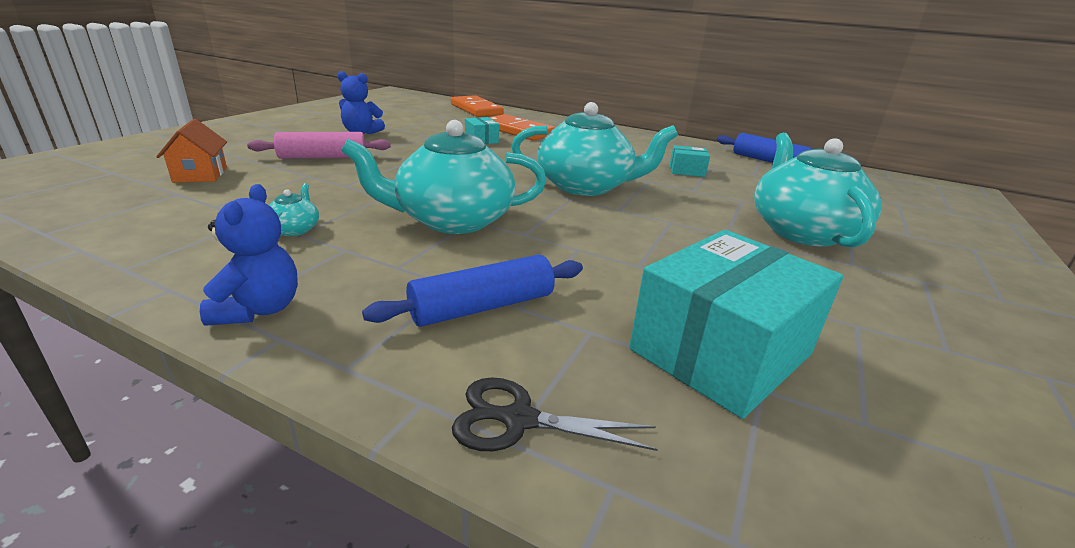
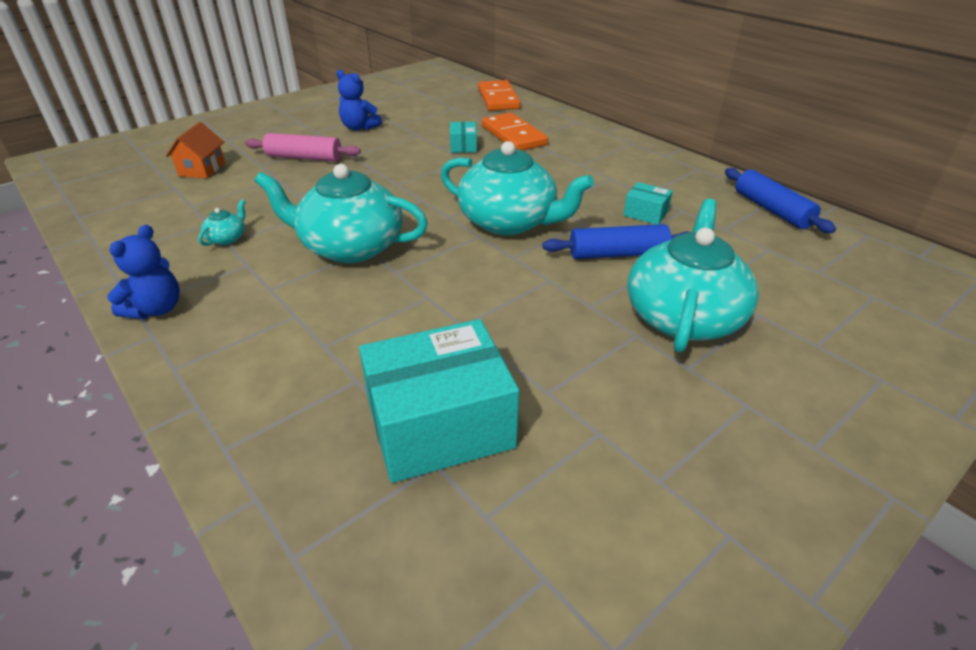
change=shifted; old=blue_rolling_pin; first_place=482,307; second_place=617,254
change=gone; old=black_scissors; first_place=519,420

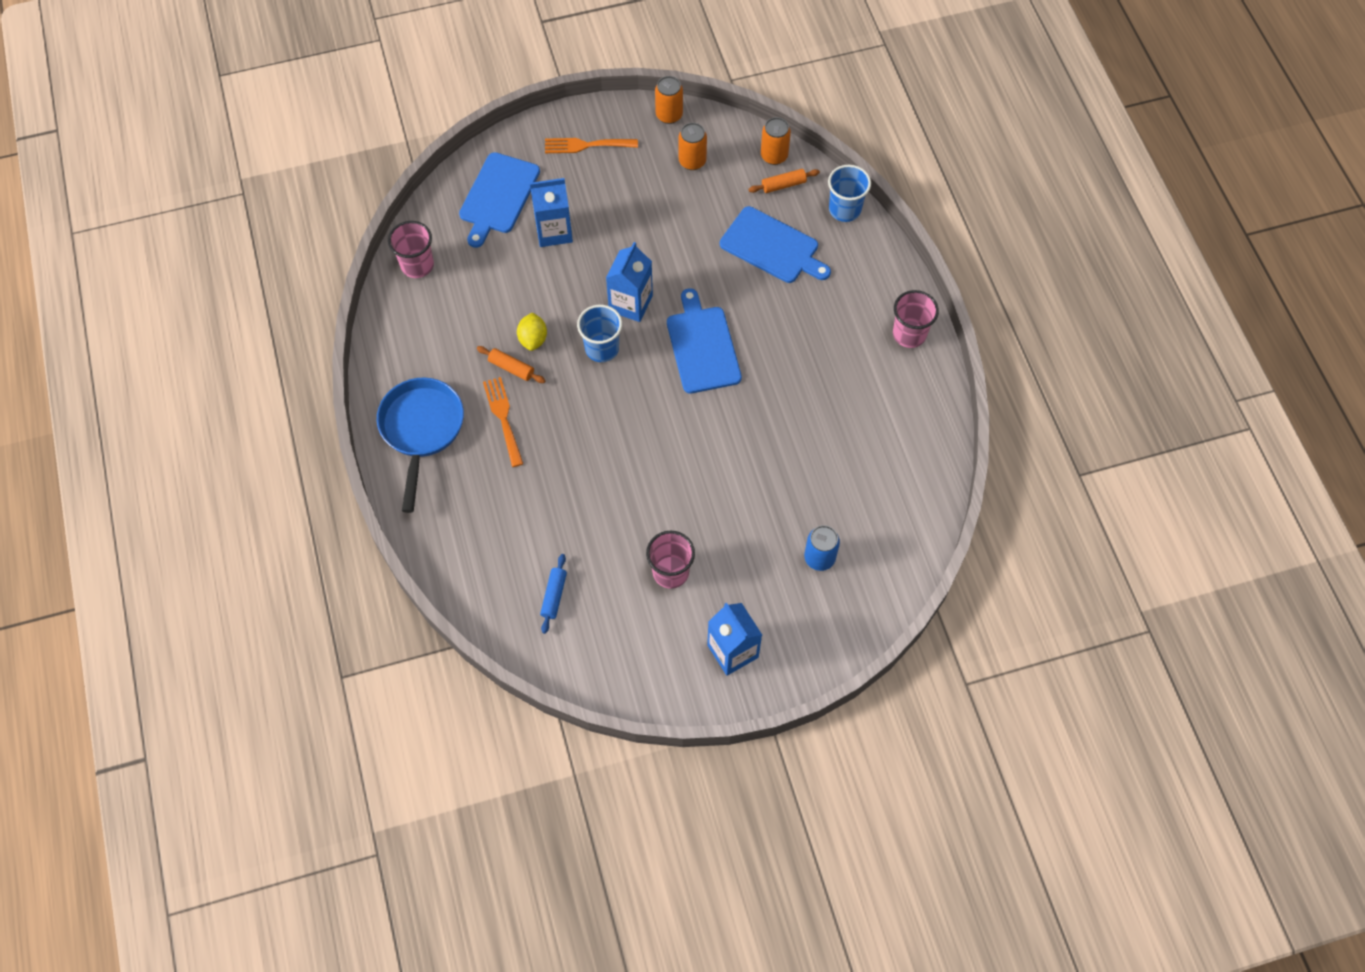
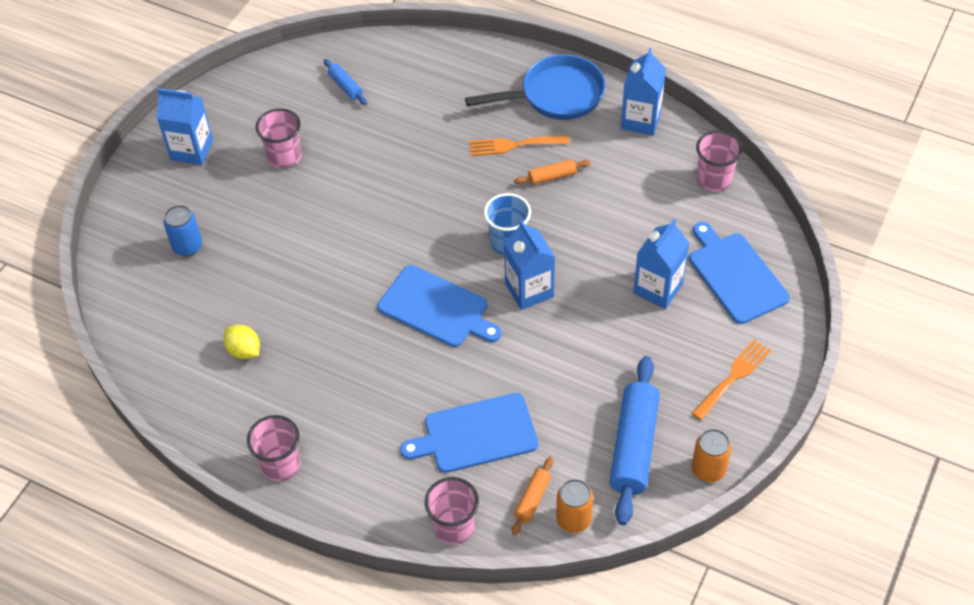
change=swapped; old=orange_can; new=blue_rolling_pin; first_place=692,161; second_place=633,446
change=repainted; old=blue_cup; new=pink_cup; first_place=844,209; second_place=454,527
change=shifted; old=yellow_lemon; first_place=533,339; second_place=244,351
change=rotated; old=blue_pan; first_place=421,430; second_place=556,95; degrees=-60
change=rotated; old=orange_fork; first_place=503,418; second_place=514,145; degrees=150
change=new; new=blue_carton; second_place=641,120

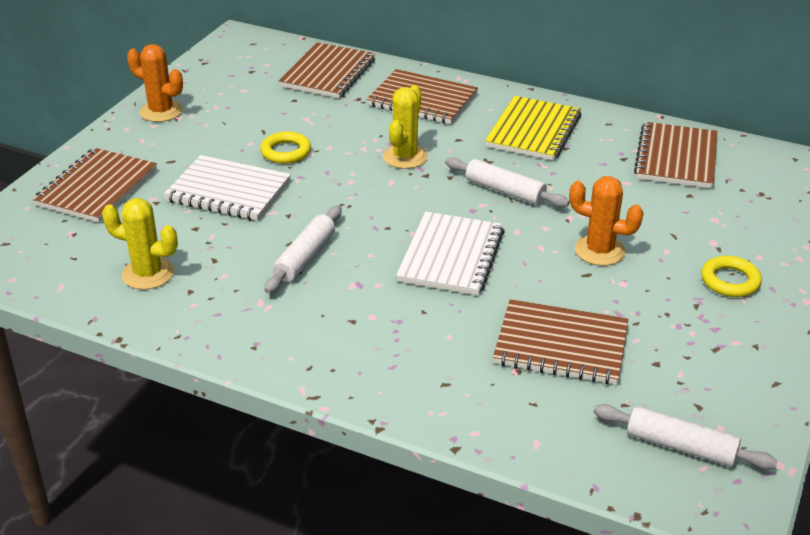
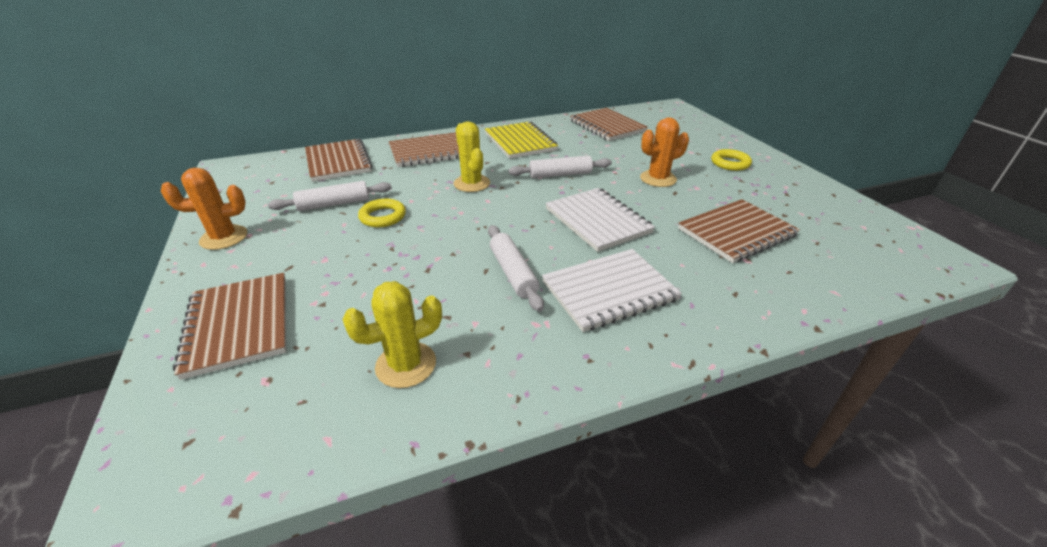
change=shifted; old=white_notebook; first_place=228,191; second_place=609,291
change=shifted; old=white_rolling_pin; first_place=680,446; second_place=334,204

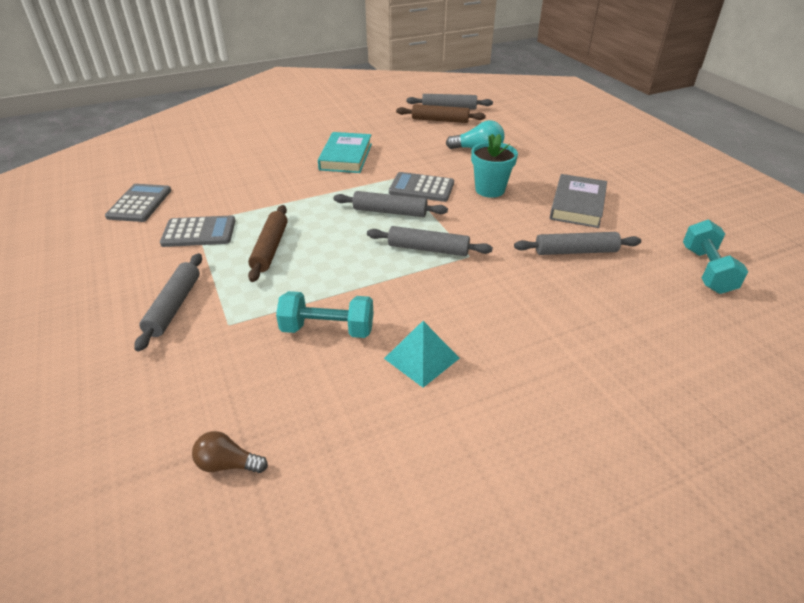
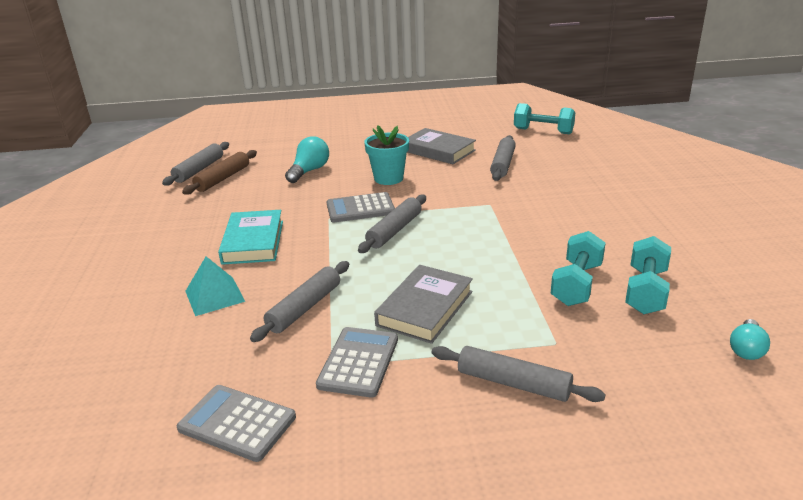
change=rotated; old=turquoise_book; first_place=346,157; second_place=253,242; degrees=60
change=rotated; old=grey_calculator; first_place=421,188; second_place=360,208; degrees=45
change=swapped; old=brown_rolling_pin; new=grey_book; first_place=270,248; second_place=425,308
change=shifted; old=grey_rolling_pin; first_place=428,249; second_place=304,308
change=shifted; old=turquoise_pyramid; first_place=421,358; second_place=214,296
change=repainted; old=brown_light_bulb; new=turquoise_light_bulb; first_place=228,464; second_place=746,349
change=new; new=turquoise_dumbbell; second_place=645,291

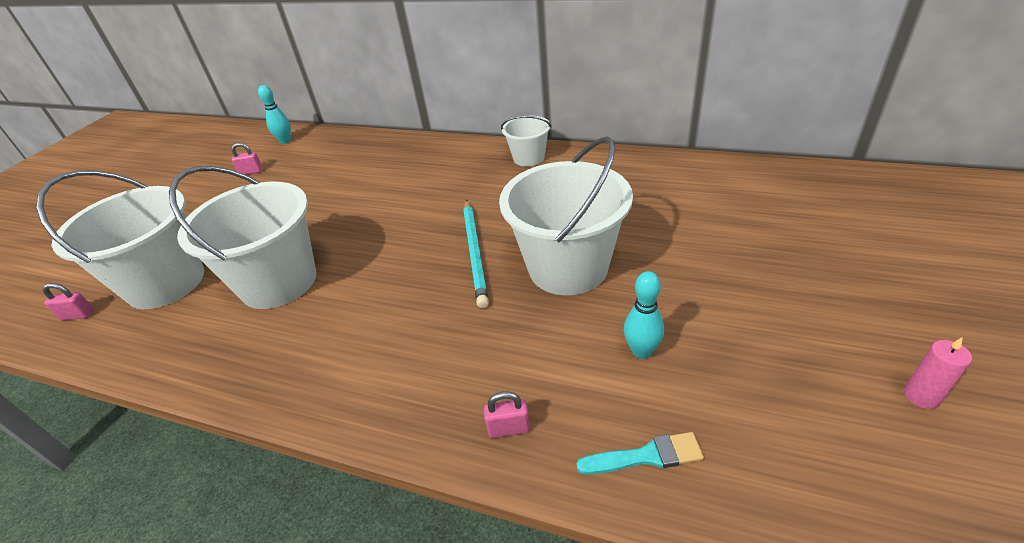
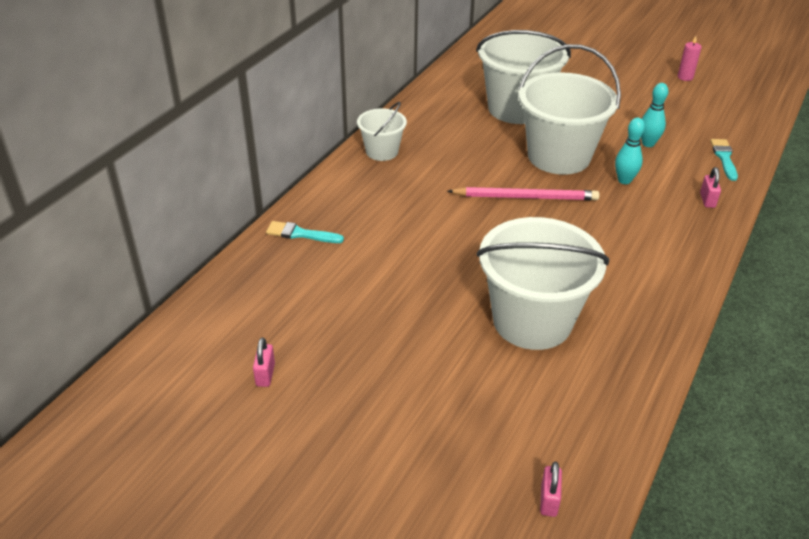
change=shifted; old=turquoise_bowling_pin; first_place=285,141; second_place=624,180
change=shifted; old=white_bucket; first_place=166,283; second_place=517,108
change=repainted; old=turquoise_pencil; new=pink_pencil; first_place=475,253; second_place=526,197
change=new; new=turquoise_brush; second_place=300,234

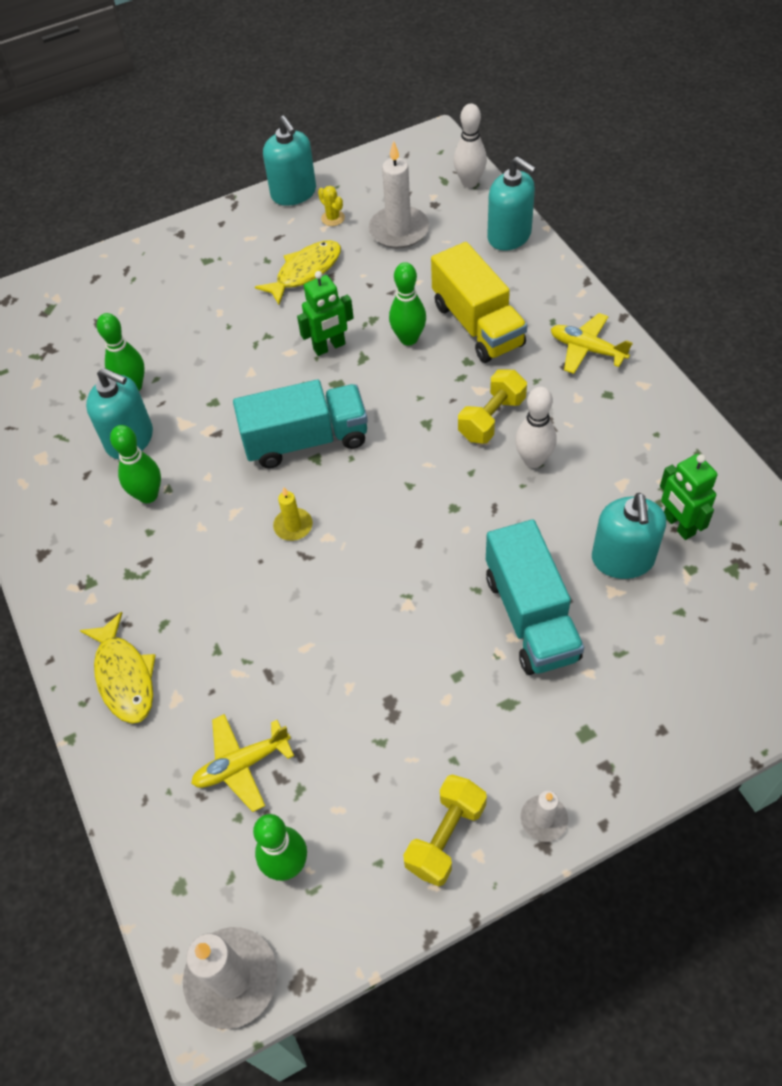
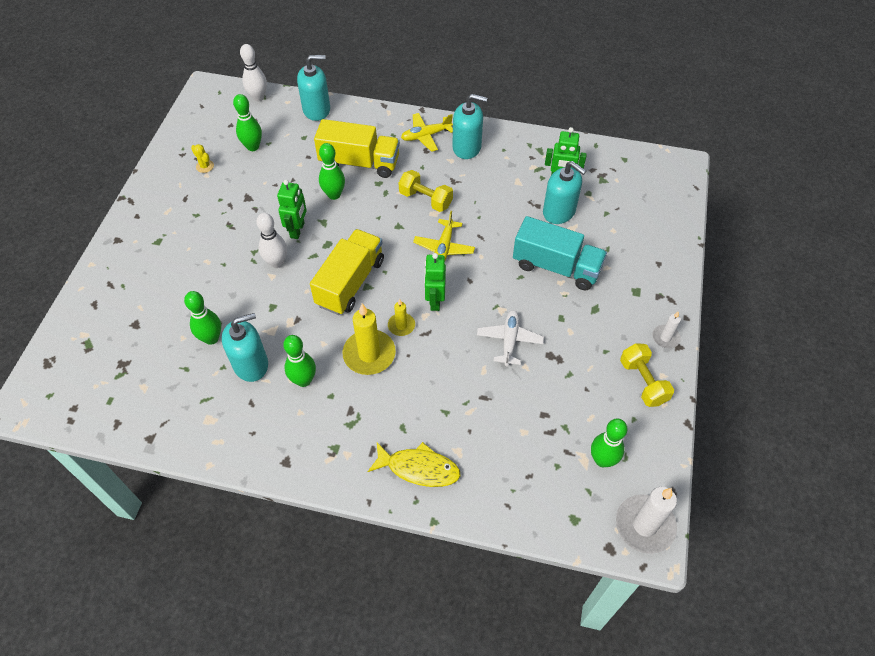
change=shifted; old=turquoise_soap_dispenser; first_place=294,193; second_place=467,147
change=swapped; old=white_candle; new=green_bowling_pin; first_place=399,230; second_place=253,147
change=rotated; old=yellow_cactus; first_place=333,218; second_place=205,166; degrees=45
change=gone; old=yellow_fish; first_place=305,272
change=rotated; old=yellow_dumbbell; first_place=491,418; second_place=425,199; degrees=-45
change=repainted; old=turquoise_truck; new=yellow_truck; first_place=306,440; second_place=350,282
change=shifted; old=white_bowling_pin; first_place=533,460; second_place=277,262
change=shifted; old=yellow_plane; first_place=242,764; second_place=444,247
change=new; new=green_robot; second_place=435,301
change=new; new=yellow_candle; second_place=369,354
change=new; new=white_plane; second_place=509,340

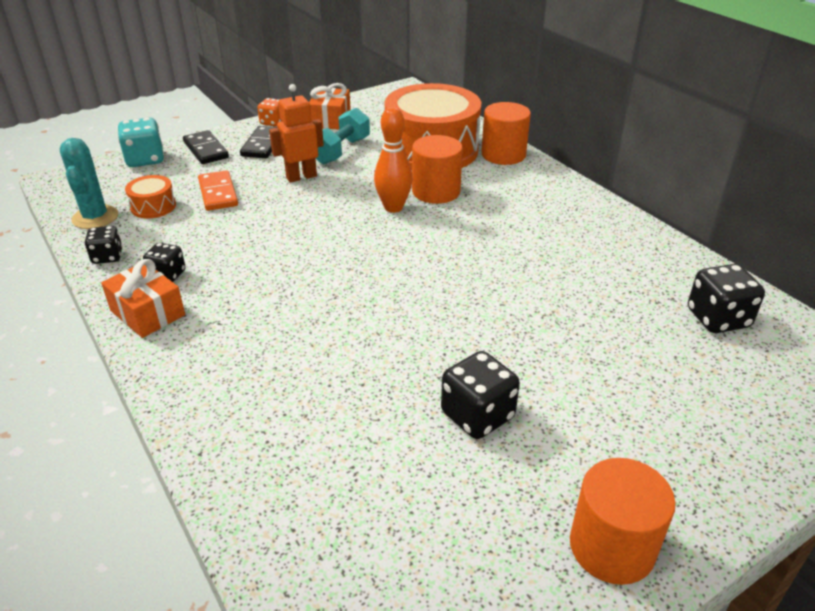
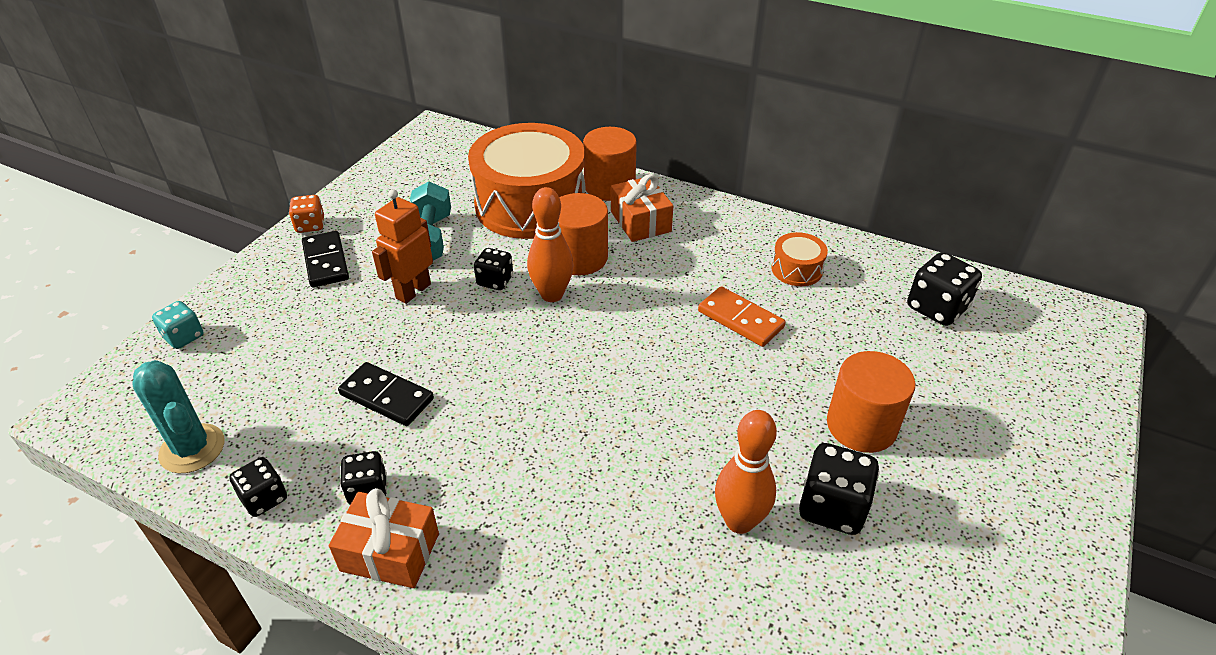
change=shifted; old=orange_gift; first_place=330,120; second_place=640,221
change=scaled; old=turquoise_dice; first_place=145,160; second_place=184,337; factor=0.63
change=shifted; old=black_domino; first_place=205,150; second_place=386,397
change=shifted; old=orange_domino; first_place=218,193; second_place=740,319
change=shifted; old=orange_drum; first_place=153,206; second_place=796,269
change=shifted; old=orange_cylinder; first_place=612,547; second_place=861,426
change=new; new=black_dice; second_place=495,281
change=new; new=orange_bowling_pin; second_place=739,521

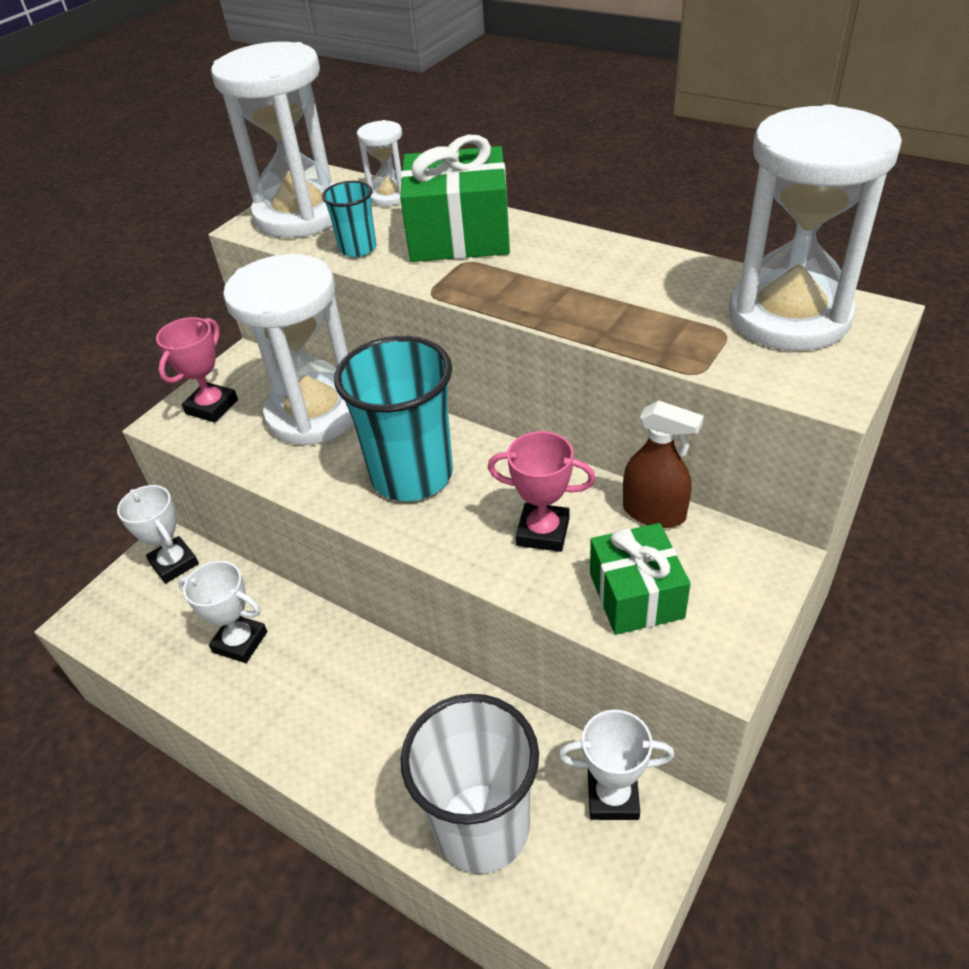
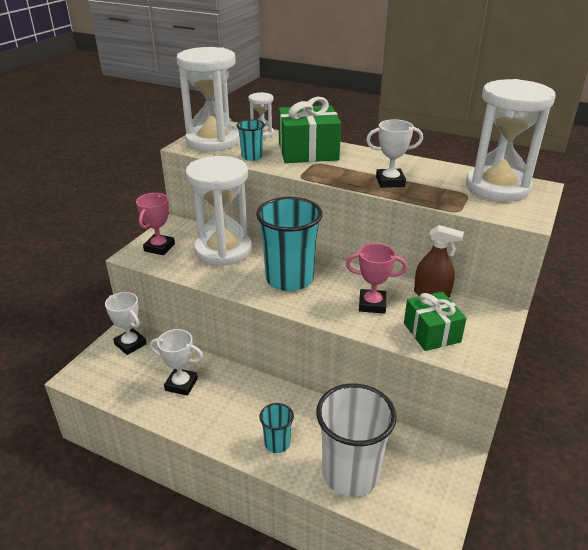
change=shifted; old=white_trophy; first_place=613,796; second_place=390,182
change=new; new=turquoise_cup; second_place=277,443

